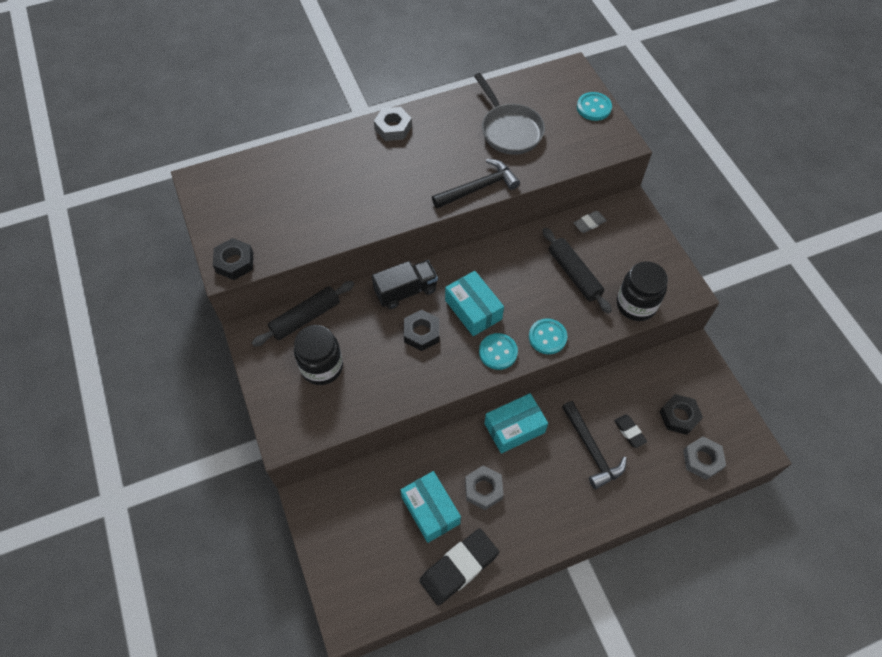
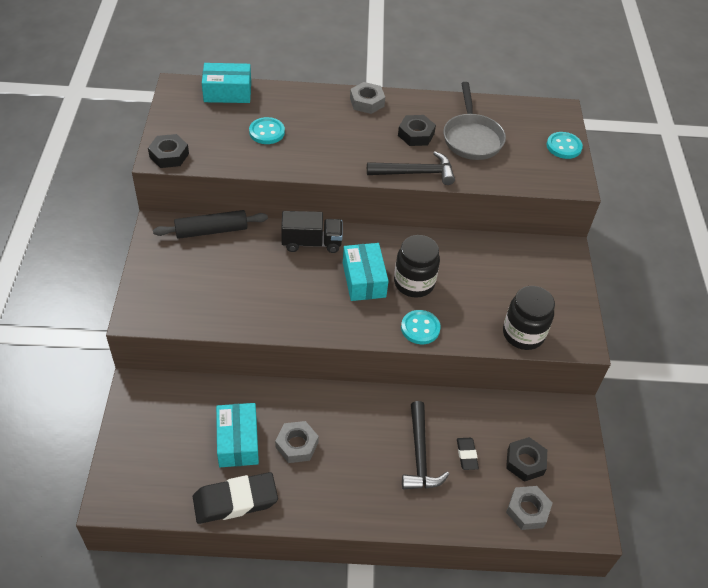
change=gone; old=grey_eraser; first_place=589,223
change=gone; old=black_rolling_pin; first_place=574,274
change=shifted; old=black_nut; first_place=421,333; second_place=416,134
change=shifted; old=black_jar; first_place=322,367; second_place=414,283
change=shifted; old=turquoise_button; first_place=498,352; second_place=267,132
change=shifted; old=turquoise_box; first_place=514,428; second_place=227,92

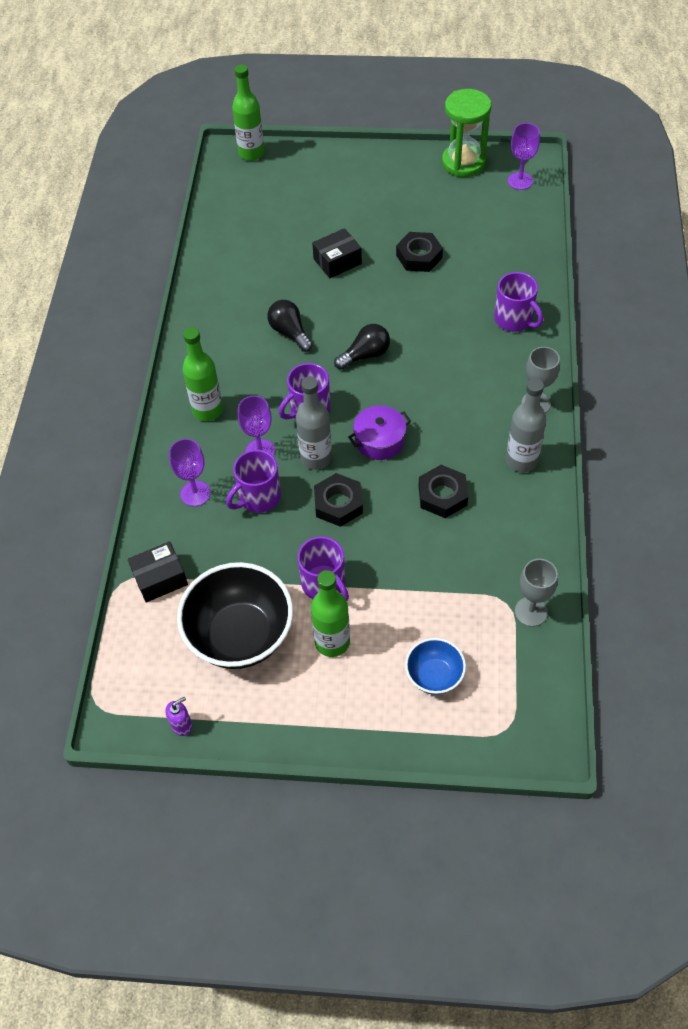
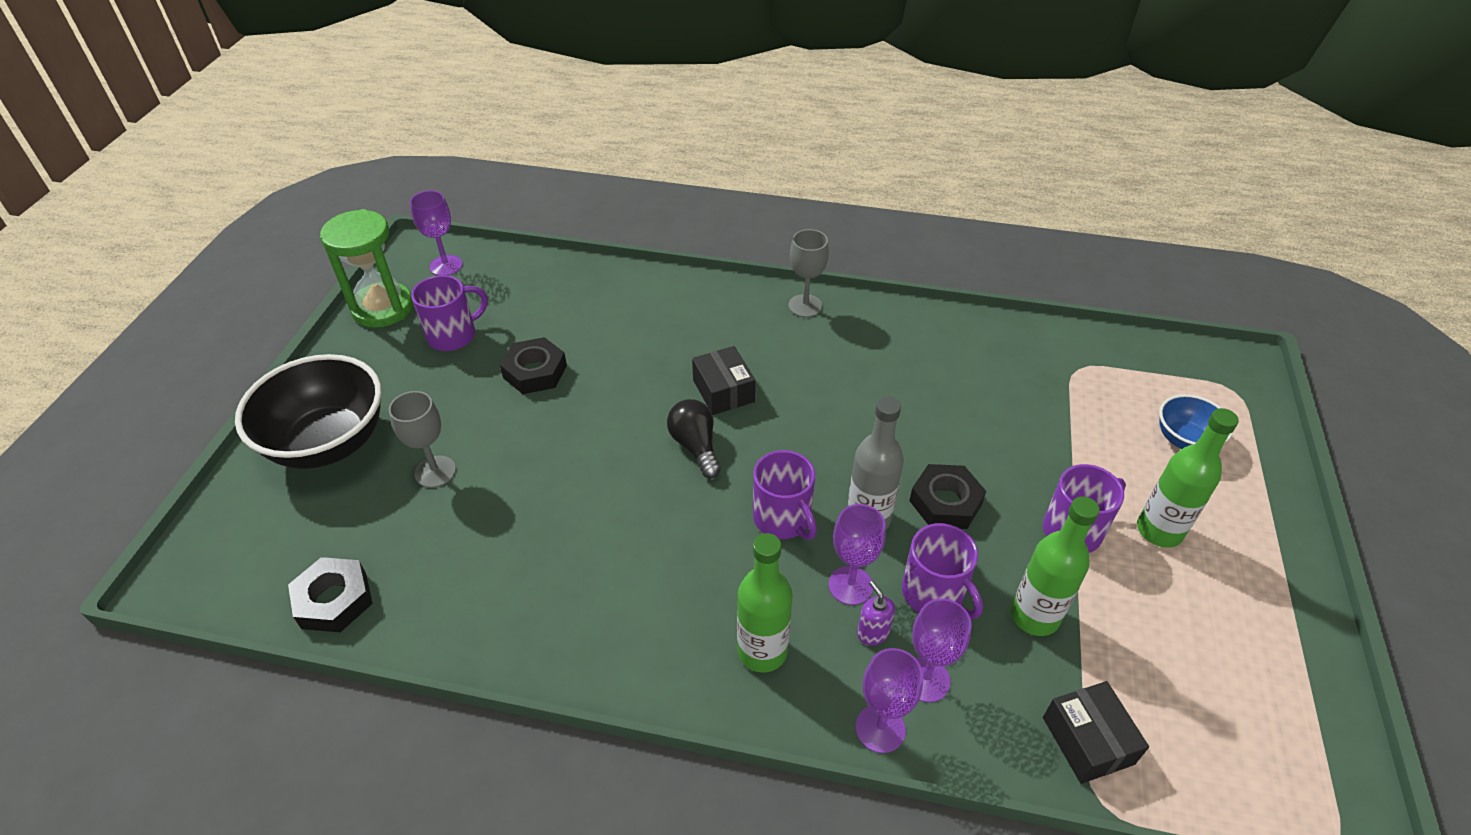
change=shifted; old=green_bottle; first_place=251,153; second_place=1034,616
change=shifted; old=black_box; first_place=337,261; second_place=723,391
change=shifted; old=purple_mug; first_place=514,319; second_place=453,335
change=gone; old=black_light_bulb; first_place=290,332
change=gone; old=grey_bottle; first_place=521,460
change=gone; old=purple_pot; first_place=379,440
change=shifted; old=black_nut; first_place=442,495; second_place=334,600
change=shifted; old=grey_goblet; first_place=531,611; second_place=435,472
change=shifted; old=black_bowl; first_place=240,635; second_place=329,443
change=shifted; old=purple_soap_dispenser; first_place=182,725; second_place=872,633
change=new; new=purple_goblet; second_place=880,728

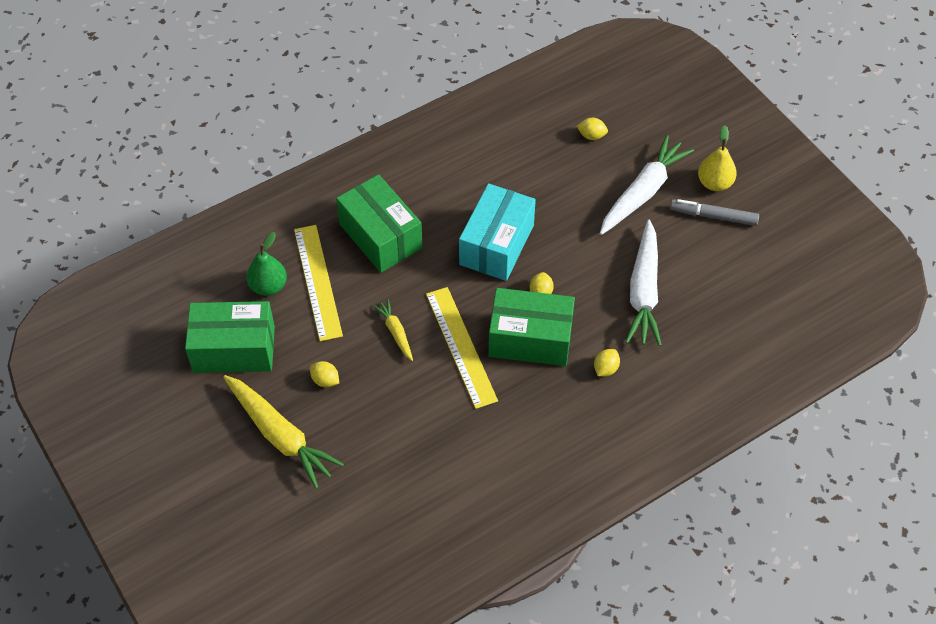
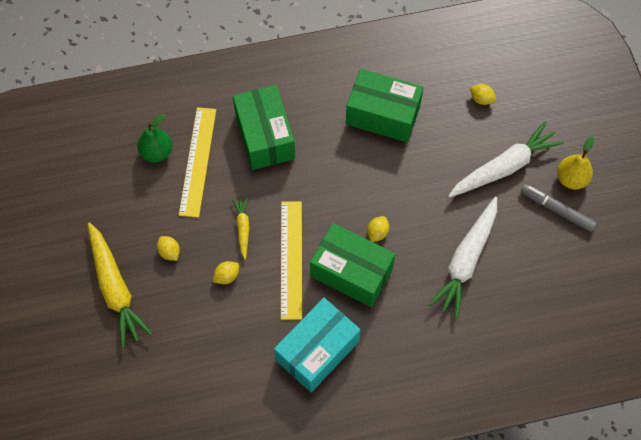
change=shifted; old=turquoise_box; first_place=496,245; second_place=317,350
change=shifted; old=green_box; first_place=234,349; second_place=383,115
change=shifted; old=yellow_lemon; first_place=605,369; second_place=227,276

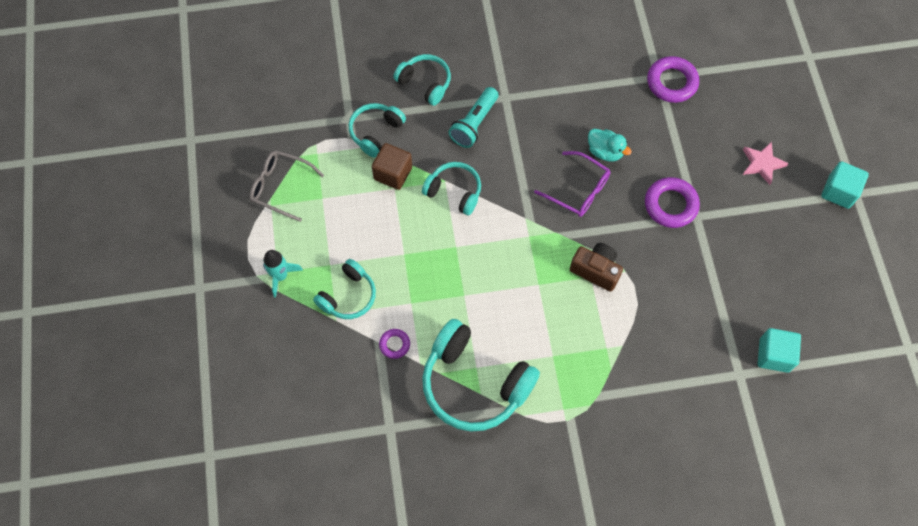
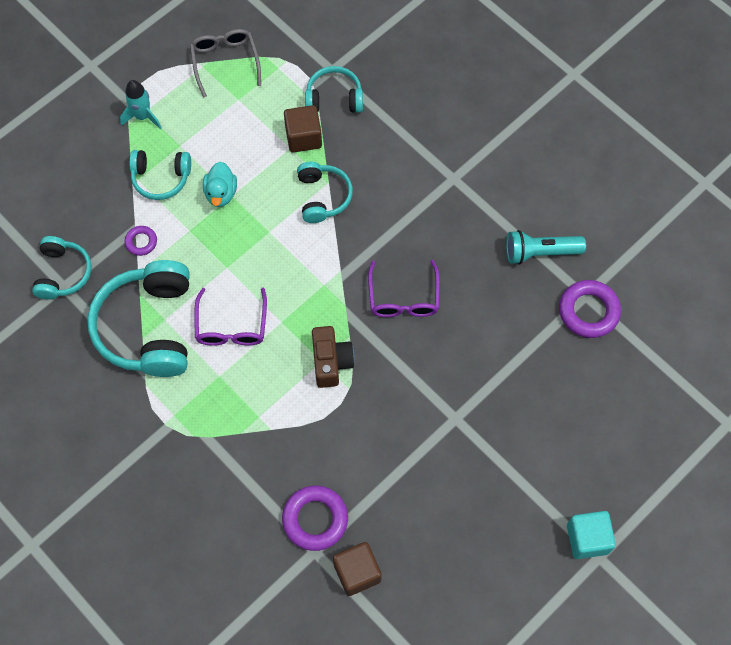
change=shifted; old=turquoise_headphones; first_place=425,83; second_place=63,273
change=shifted; old=turquoise_flashlight; first_place=474,124; second_place=540,252
change=shifted; old=turquoise_duck; first_place=605,151; second_place=221,193
change=gone; old=pink_star; first_place=762,164
change=shifted; old=purple_ring; first_place=670,205; second_place=315,519
change=repainted; old=turquoise_cube; new=brown_cube; first_place=774,355; second_place=357,572
change=new; new=purple_glasses; second_place=231,326

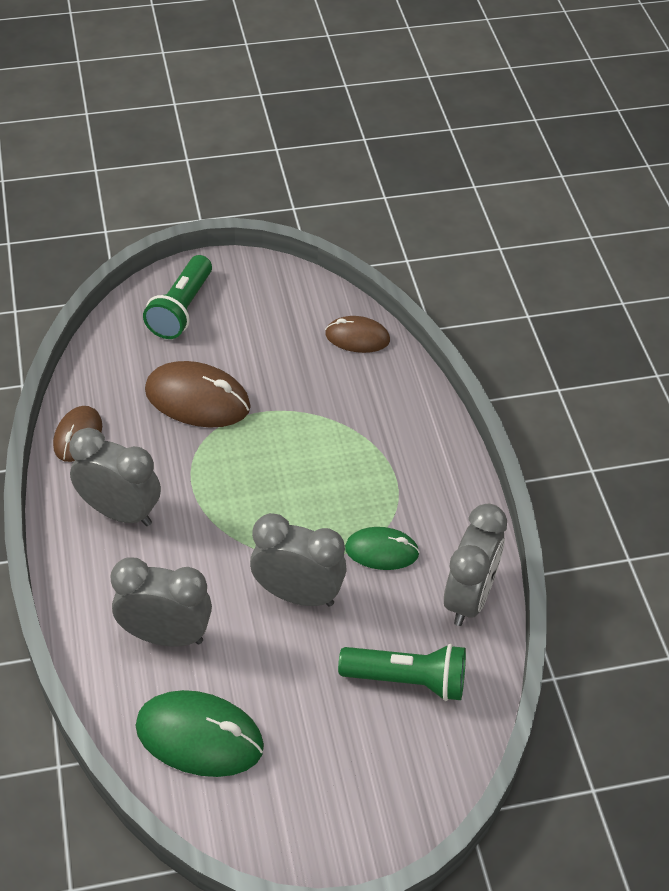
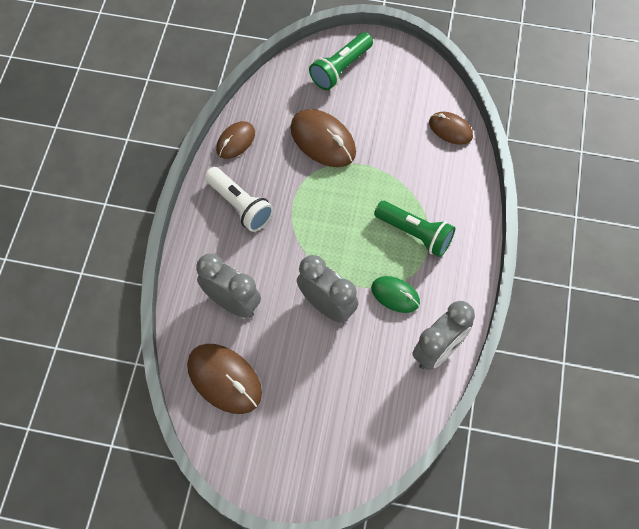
change=swapped; old=grey_clock; new=white_flashlight; first_place=120,512; second_place=240,205
change=shifted; old=green_flashlight; first_place=407,680; second_place=415,233
change=repainted; old=green_mouse; new=brown_mouse; first_place=199,736; second_place=224,379

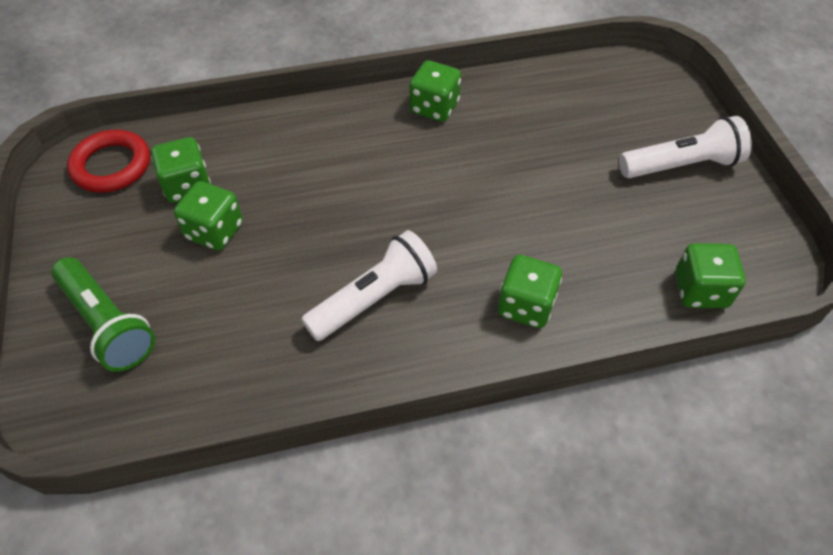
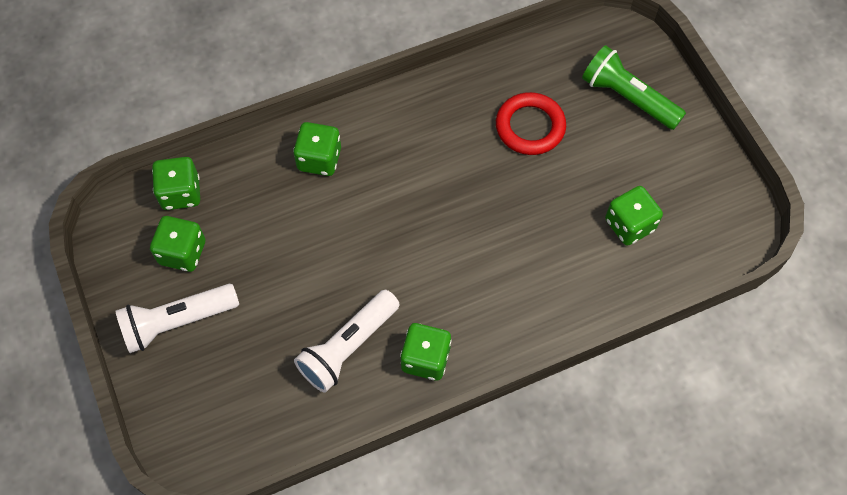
change=shifted; old=red_ring; first_place=111,166; second_place=530,127
change=shifted; old=green_dice; first_place=214,231; second_place=182,252
change=shifted; old=white_flashlight; first_place=374,298; second_place=348,347

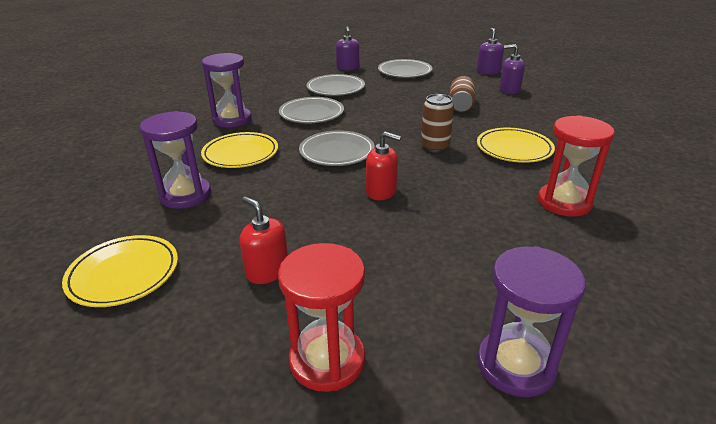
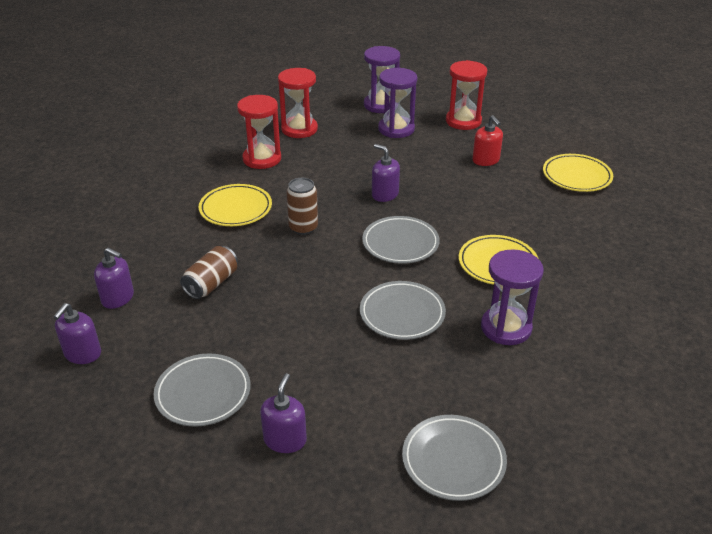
change=shifted; old=grey_plate; first_place=335,88; second_place=453,460
change=shifted; old=purple_hourglass; first_place=185,195; second_place=396,129
change=repainted; old=red_soap_dispenser; new=purple_soap_dispenser; first_place=381,191; second_place=385,194
change=new; new=red_hourglass; second_place=299,129

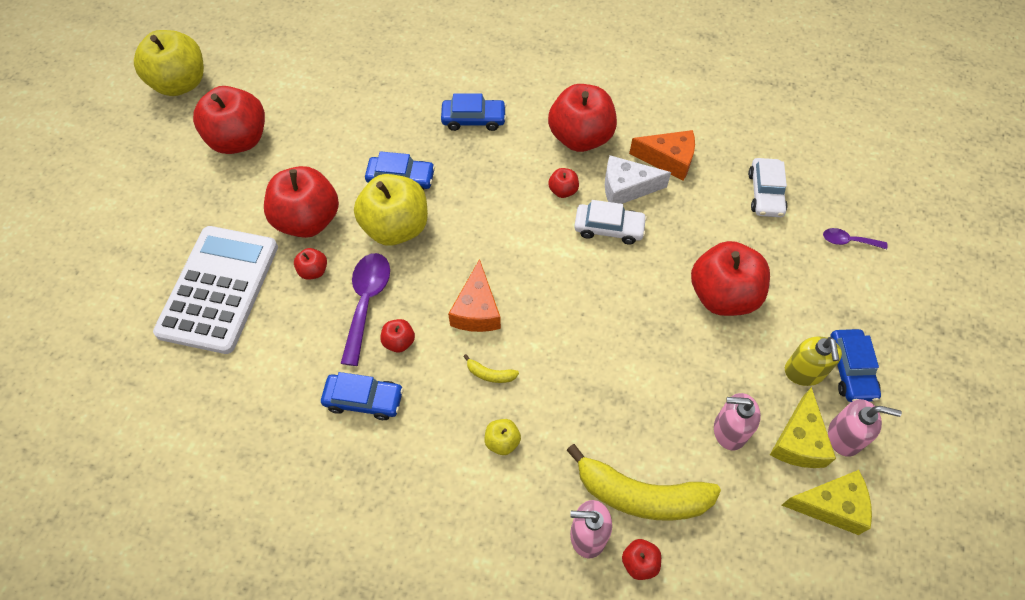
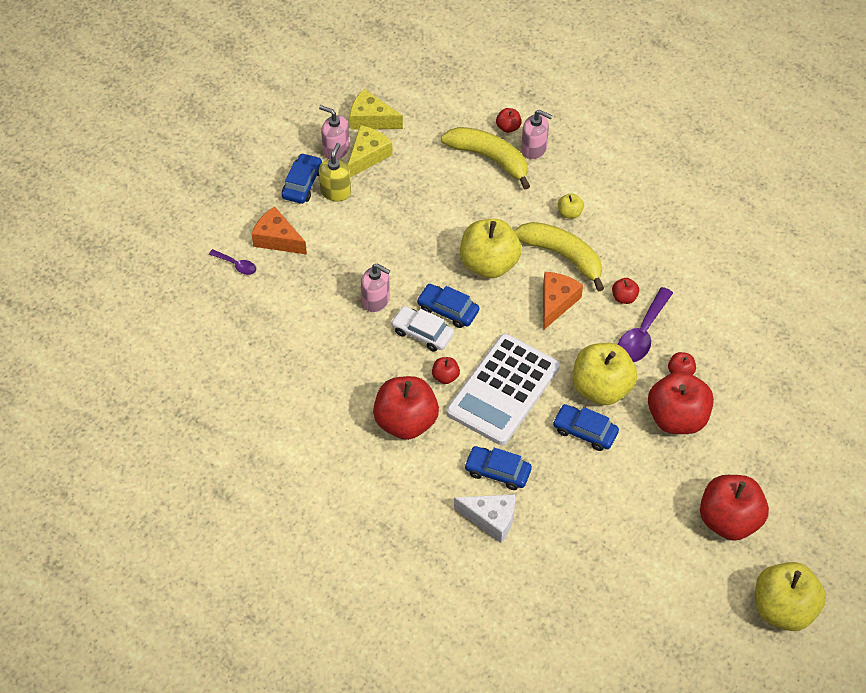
change=shifted; old=orange_cheese; first_place=668,160; second_place=277,239
change=shifted; old=white_cheese; first_place=626,188; second_place=491,519
change=gone; old=white_car; first_place=765,193
change=shifted; old=white_calculator; first_place=219,289; second_place=503,390
change=gone; old=red_apple; first_place=723,295
change=scaled; old=yellow_banana; first_place=490,374; second_place=562,256; factor=2.45
change=shifted; old=blue_car; first_place=364,400; second_place=448,310
change=shifted; old=pink_soap_dispenser; first_place=729,430; second_place=376,300
change=new; new=yellow_apple; second_place=489,264

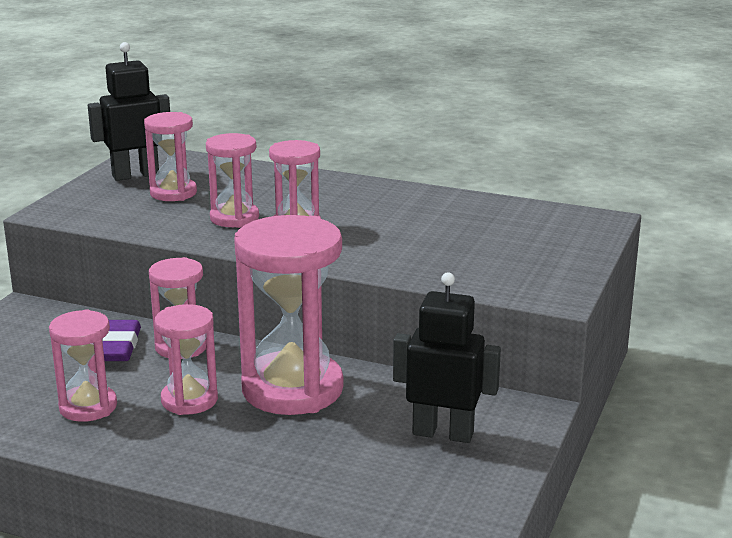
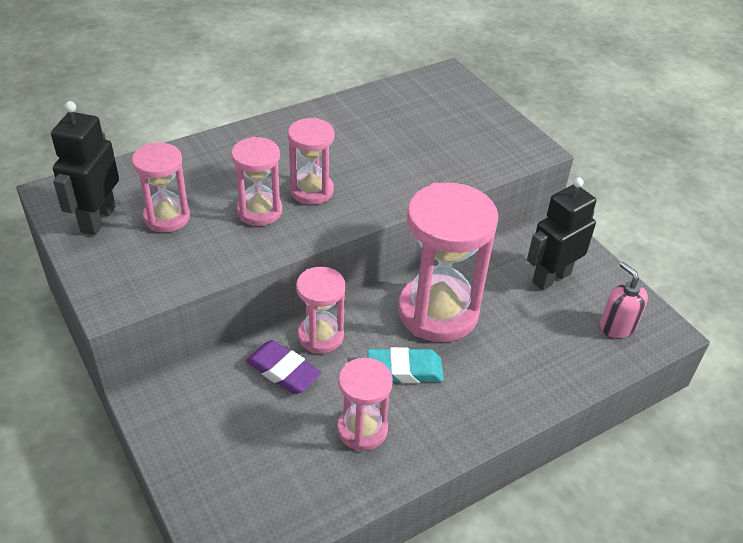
change=swapped; old=pink_hourglass; new=turquoise_eraser; first_place=189,400; second_place=404,369
change=new; new=pink_soap_dispenser; second_place=617,326

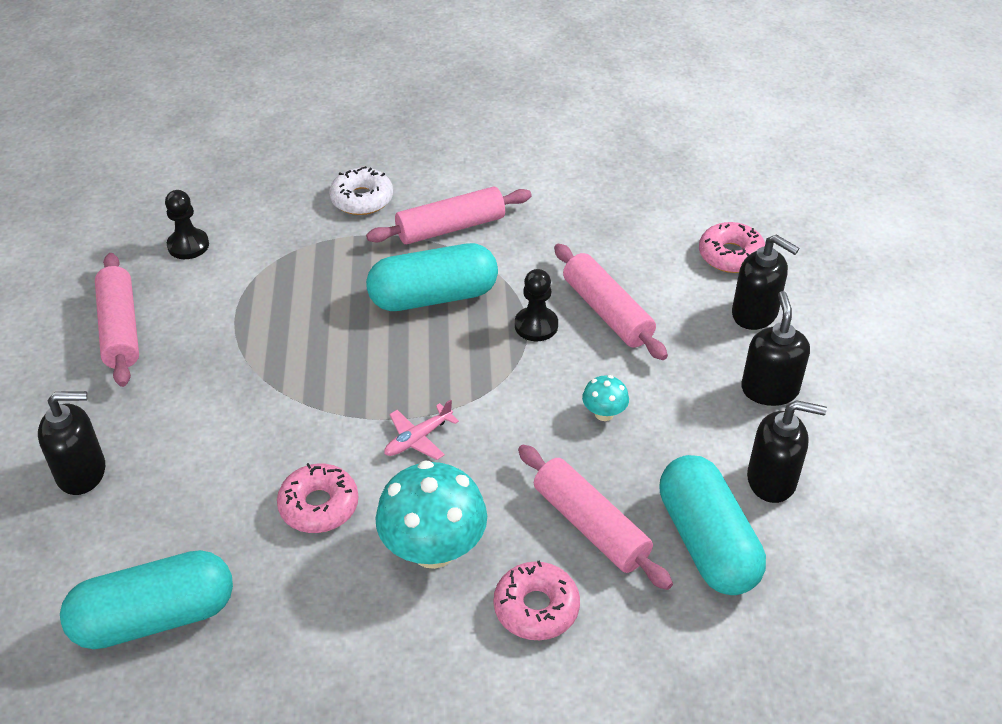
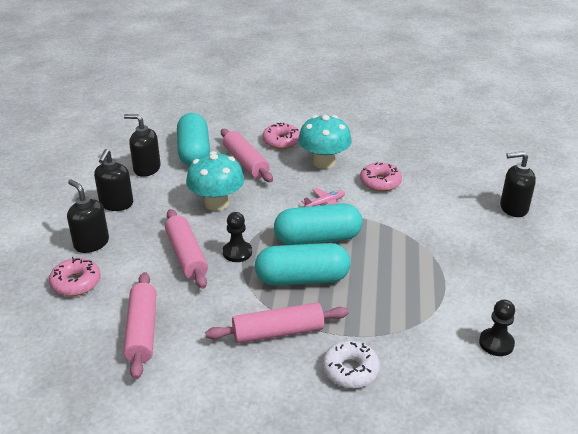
change=shifted; old=pink_rolling_pin; first_place=120,329; second_place=142,331
change=scaled; old=turquoise_mushroom; first_place=604,413; second_place=217,203; factor=2.12
change=shifted; old=turquoise_capsule; first_place=155,617; second_place=317,238

